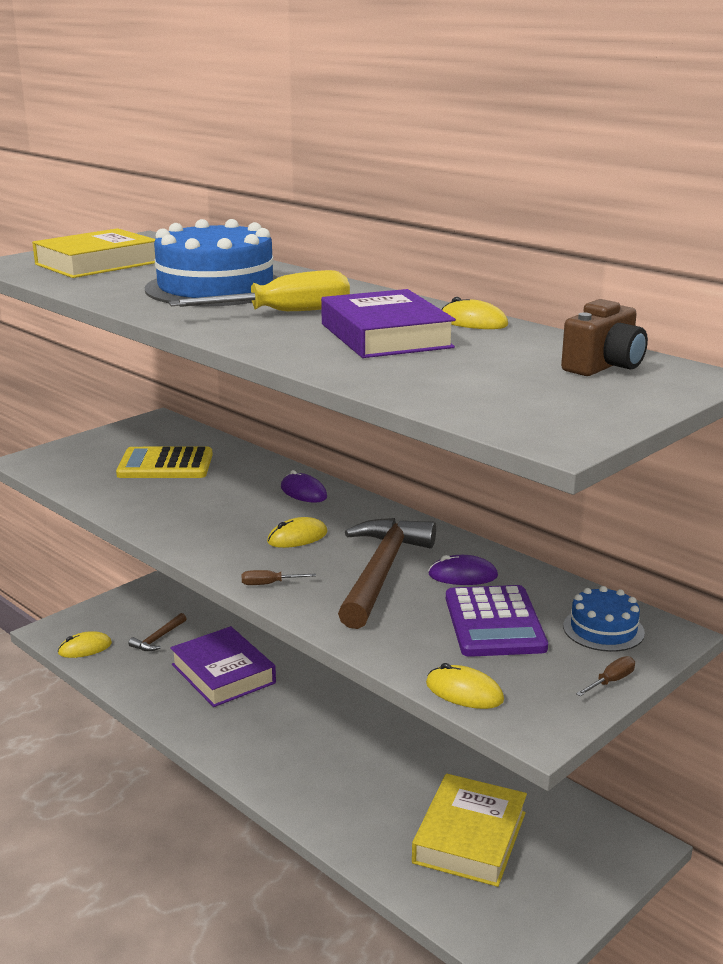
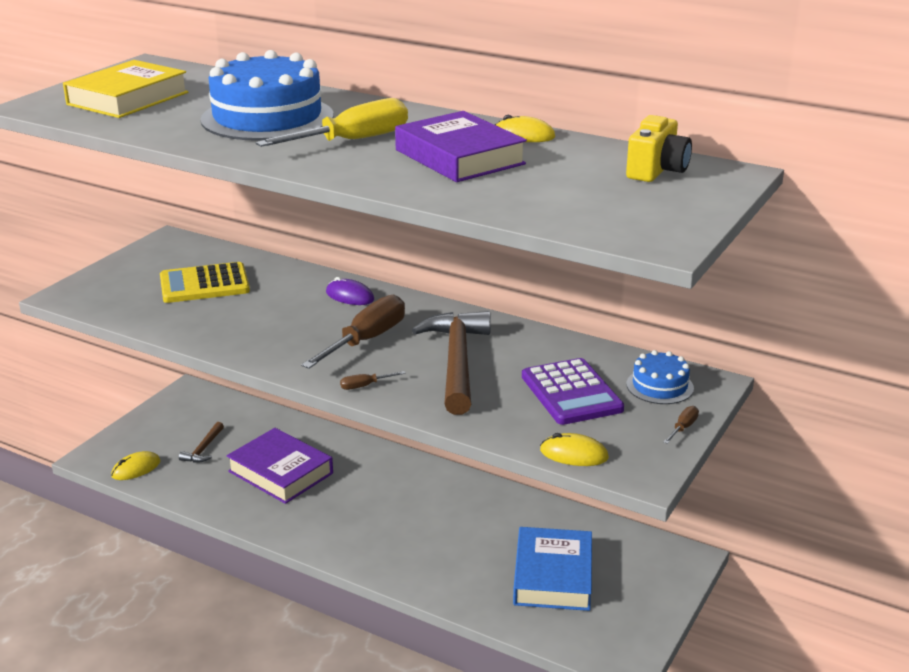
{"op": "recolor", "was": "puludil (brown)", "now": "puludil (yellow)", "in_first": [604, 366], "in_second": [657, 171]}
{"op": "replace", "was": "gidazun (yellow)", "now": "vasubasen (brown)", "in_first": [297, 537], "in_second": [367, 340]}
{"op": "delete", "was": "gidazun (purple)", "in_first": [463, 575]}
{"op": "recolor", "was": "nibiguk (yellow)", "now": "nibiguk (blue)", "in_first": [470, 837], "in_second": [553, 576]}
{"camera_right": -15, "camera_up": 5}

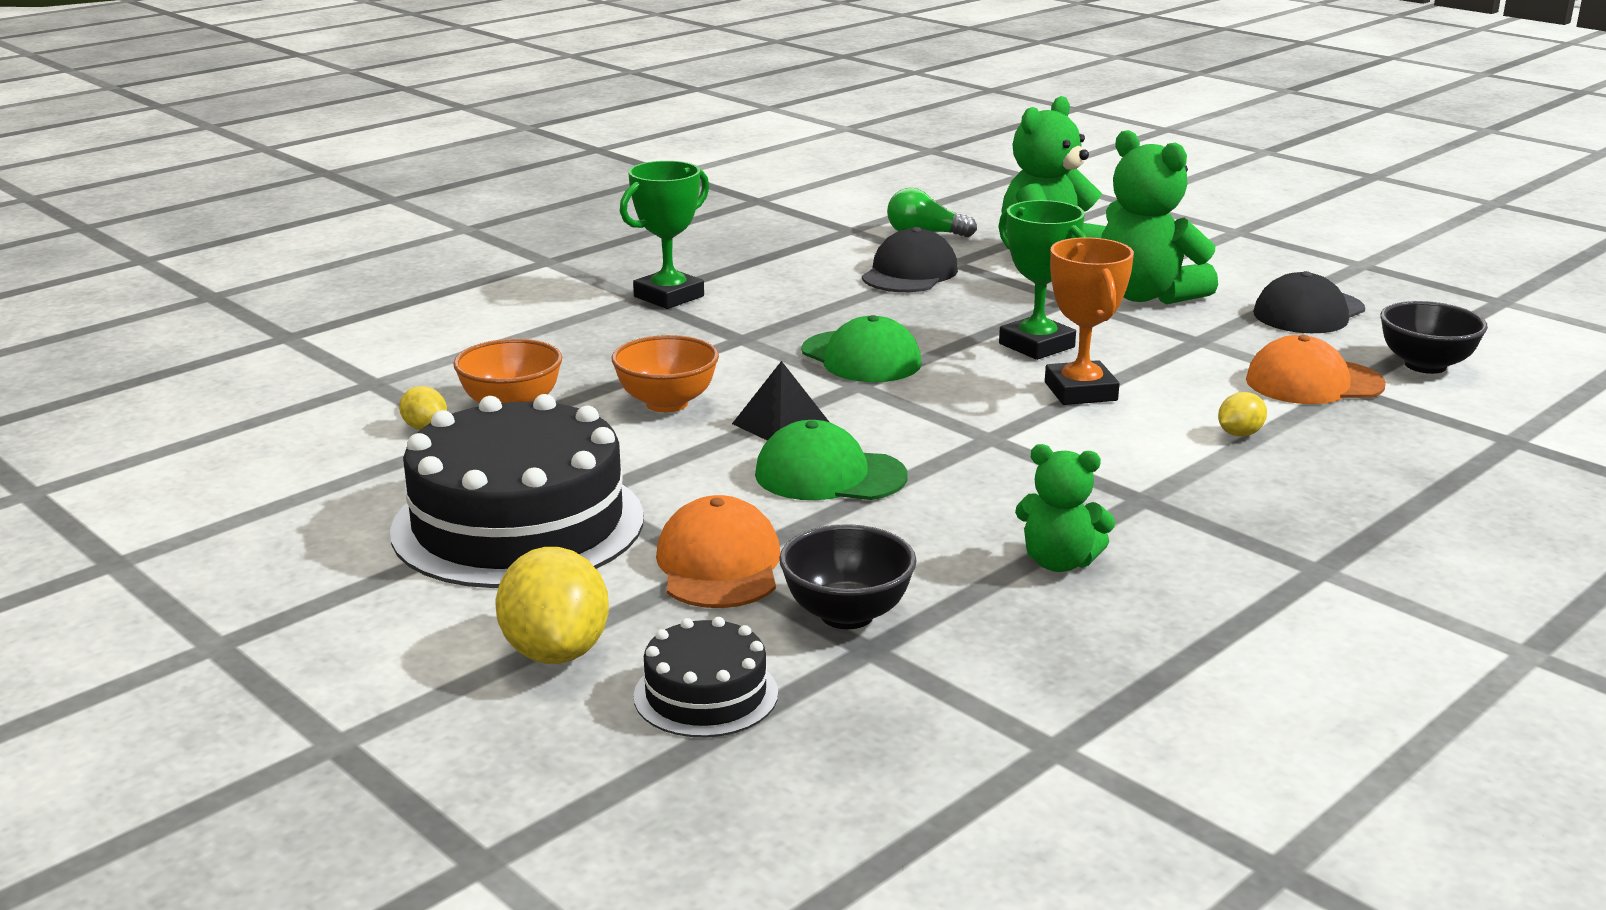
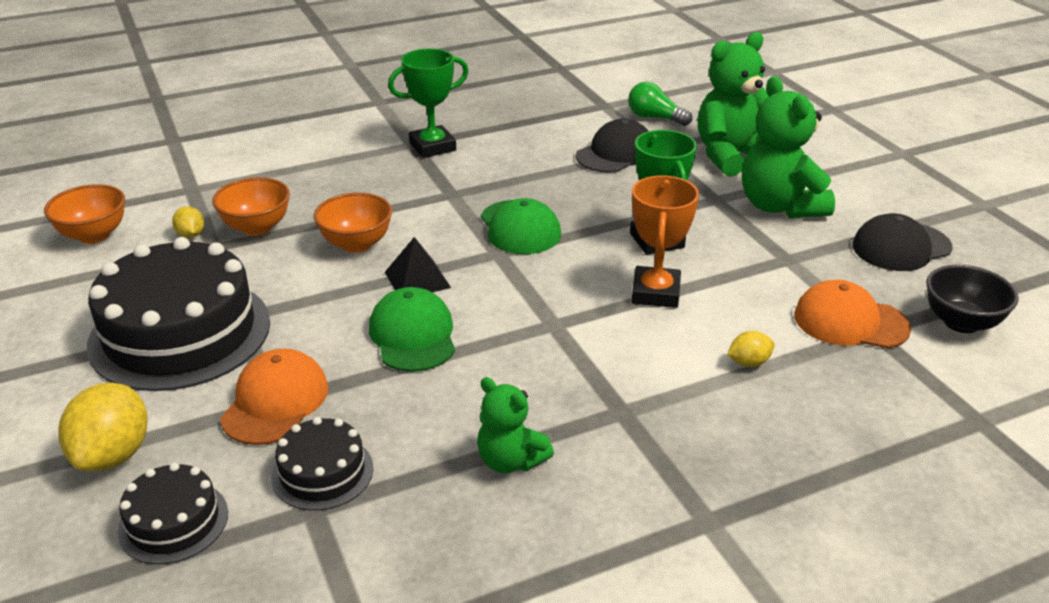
{"op": "rotate", "was": "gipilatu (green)", "in_first": [829, 475], "in_second": [413, 335], "clockwise": 45}
{"op": "replace", "was": "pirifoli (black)", "now": "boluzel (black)", "in_first": [847, 615], "in_second": [322, 472]}
{"op": "insert", "now": "pirifoli (orange)", "in_second": [94, 235]}
{"camera_right": 20, "camera_up": 10}

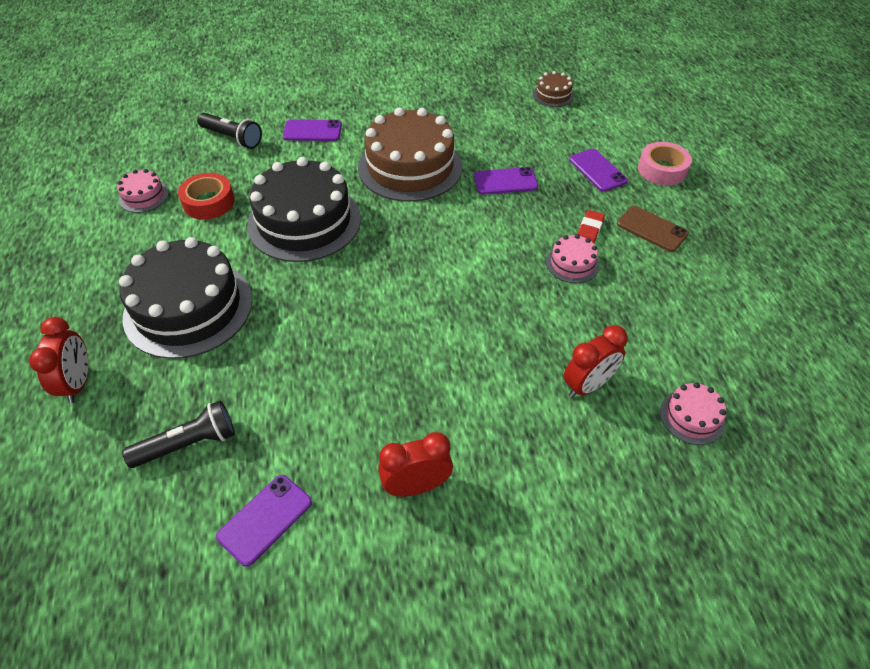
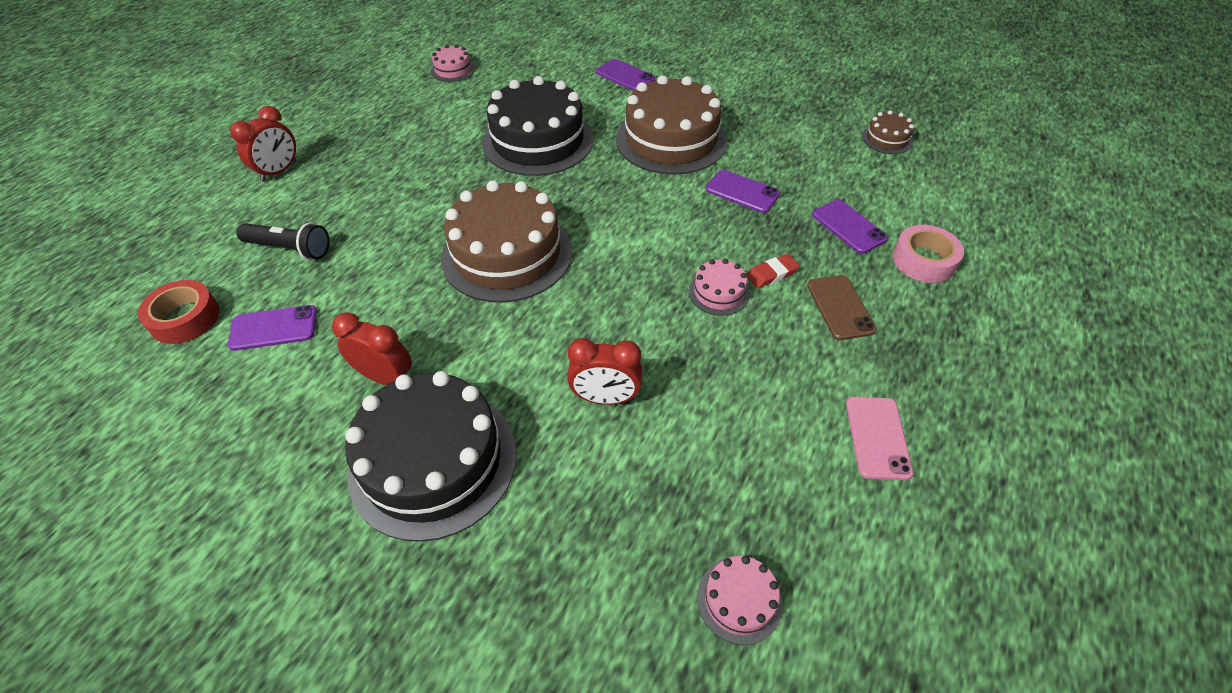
{"op": "delete", "was": "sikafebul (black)", "in_first": [232, 138]}
{"op": "rotate", "was": "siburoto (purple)", "in_first": [597, 170], "in_second": [849, 226], "clockwise": -45}
{"op": "move", "was": "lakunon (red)", "in_first": [208, 202], "in_second": [185, 318]}
{"op": "move", "was": "boluzel (black)", "in_first": [188, 308], "in_second": [433, 461]}
{"op": "move", "was": "boluzel (pink)", "in_first": [692, 417], "in_second": [739, 600]}
{"op": "insert", "now": "boluzel (brown)", "in_second": [507, 254]}
{"op": "insert", "now": "siburoto (pink)", "in_second": [877, 437]}
{"camera_right": 40, "camera_up": 0}

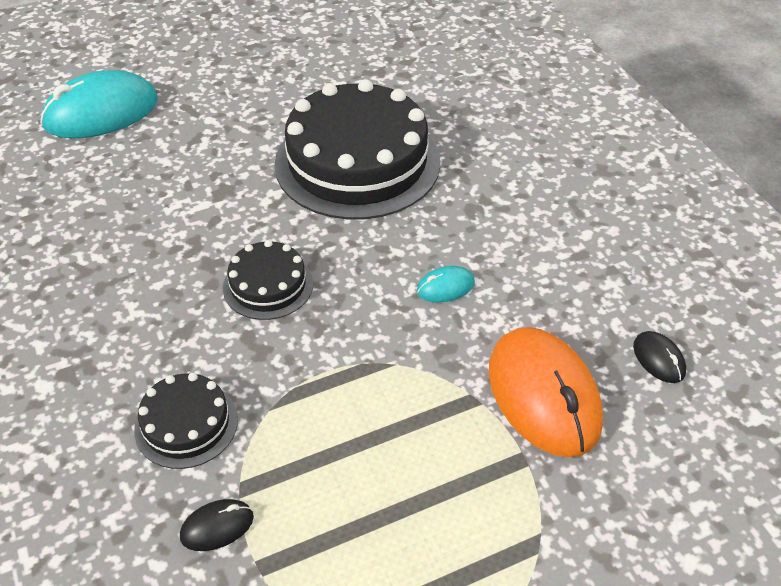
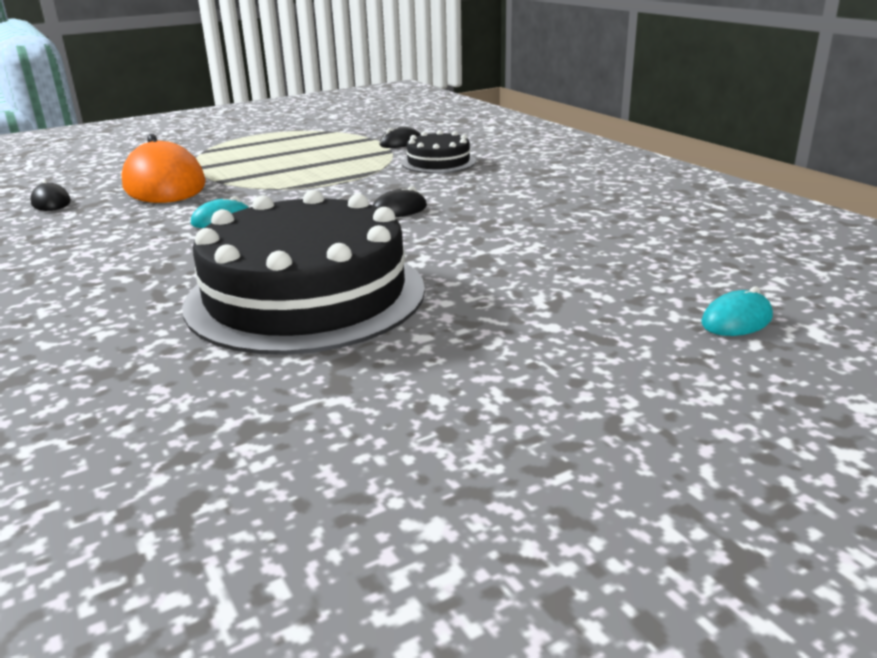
{"op": "resize", "was": "gidazun (turquoise)", "in_first": [101, 112], "in_second": [736, 320], "ratio": 0.44}
{"op": "replace", "was": "boluzel (black)", "now": "gidazun (black)", "in_first": [268, 285], "in_second": [399, 210]}
{"camera_right": 175, "camera_up": -20}

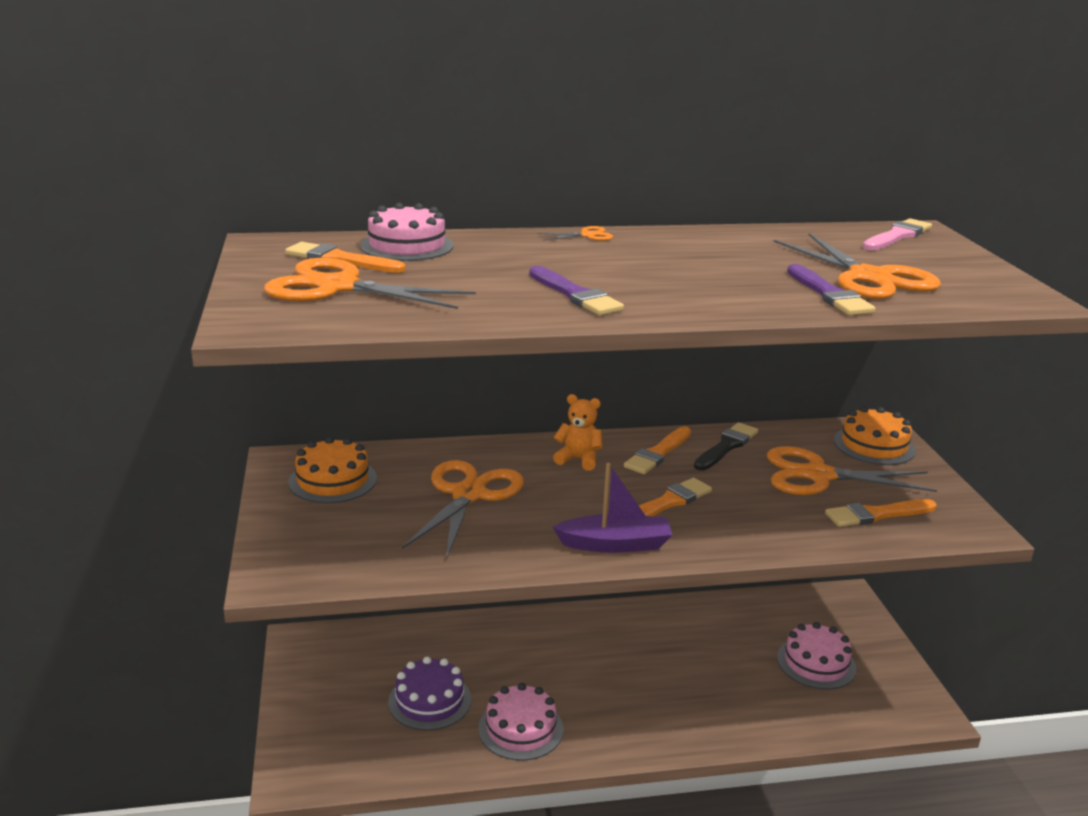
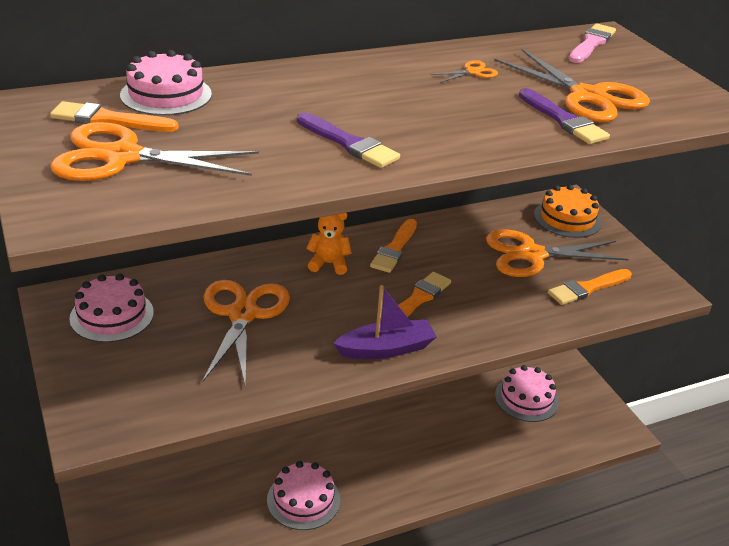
{"op": "move", "was": "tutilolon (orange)", "in_first": [587, 235], "in_second": [473, 72]}
{"op": "delete", "was": "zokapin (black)", "in_first": [726, 446]}
{"op": "recolor", "was": "boluzel (orange)", "now": "boluzel (pink)", "in_first": [333, 480], "in_second": [112, 315]}
{"op": "delete", "was": "boluzel (purple)", "in_first": [429, 701]}
{"camera_right": -15, "camera_up": 10}

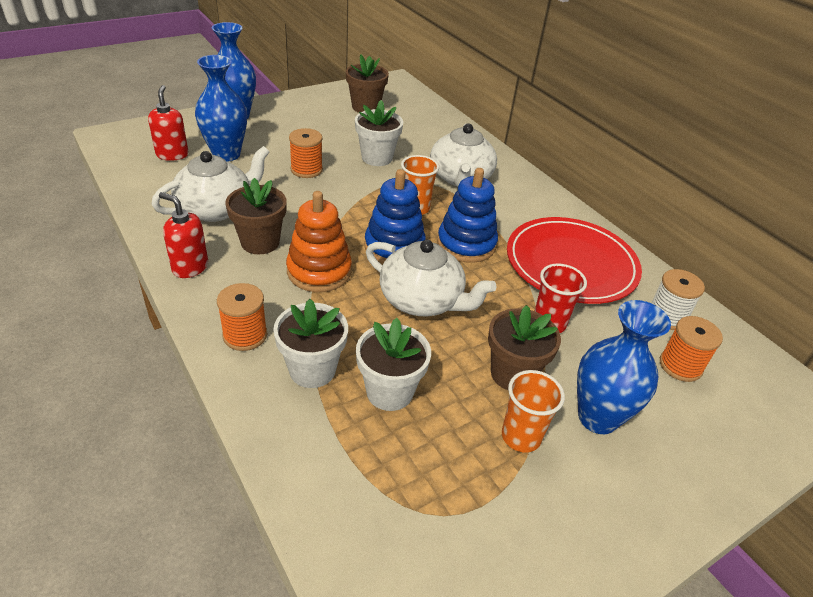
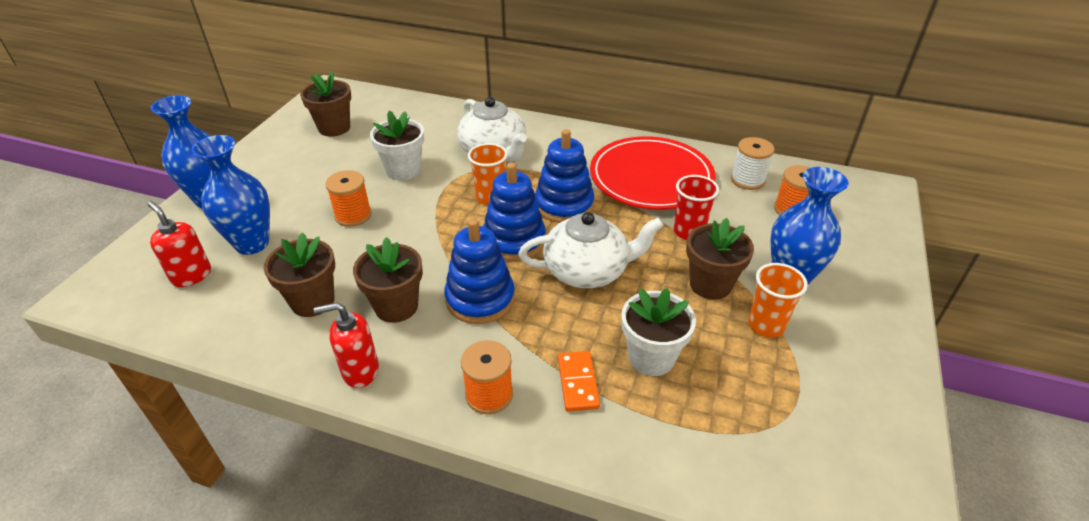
{"op": "replace", "was": "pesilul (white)", "now": "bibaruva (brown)", "in_first": [216, 208], "in_second": [312, 301]}
{"op": "recolor", "was": "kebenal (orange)", "now": "kebenal (blue)", "in_first": [319, 271], "in_second": [480, 299]}
{"op": "replace", "was": "bibaruva (white)", "now": "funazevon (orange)", "in_first": [312, 370], "in_second": [577, 383]}
{"camera_right": -35, "camera_up": 0}

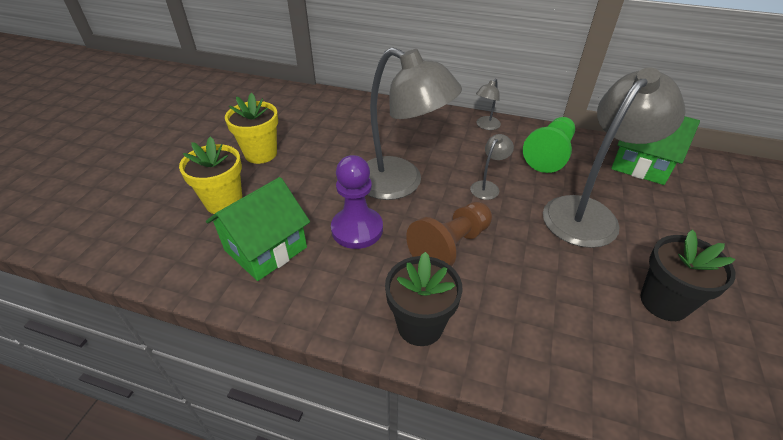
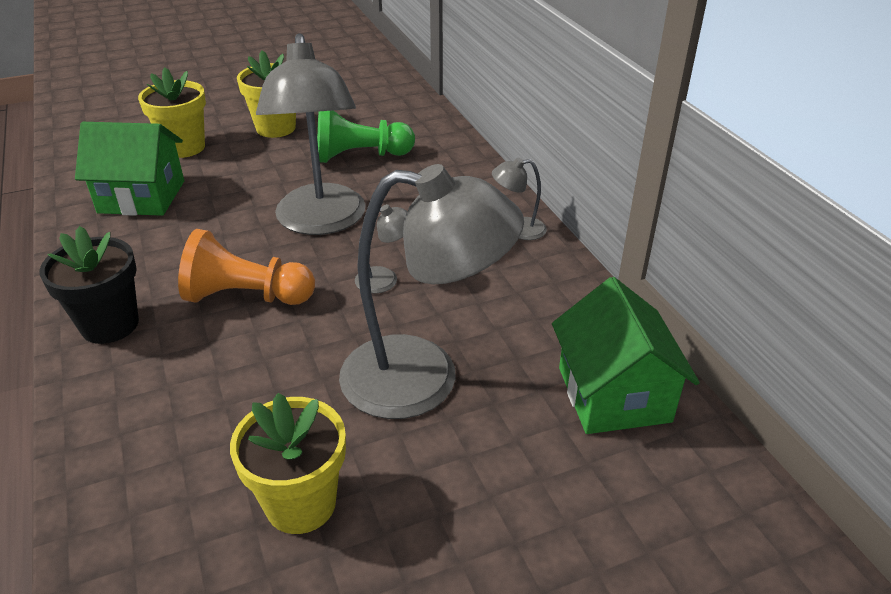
{"op": "move", "was": "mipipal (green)", "in_first": [549, 154], "in_second": [360, 156]}
{"op": "delete", "was": "mipipal (purple)", "in_first": [357, 229]}
{"op": "recolor", "was": "mipipal (brown)", "now": "mipipal (orange)", "in_first": [450, 246], "in_second": [246, 296]}
{"op": "recolor", "was": "bibaruva (black)", "now": "bibaruva (yellow)", "in_first": [664, 302], "in_second": [301, 504]}
{"camera_right": 50, "camera_up": -5}

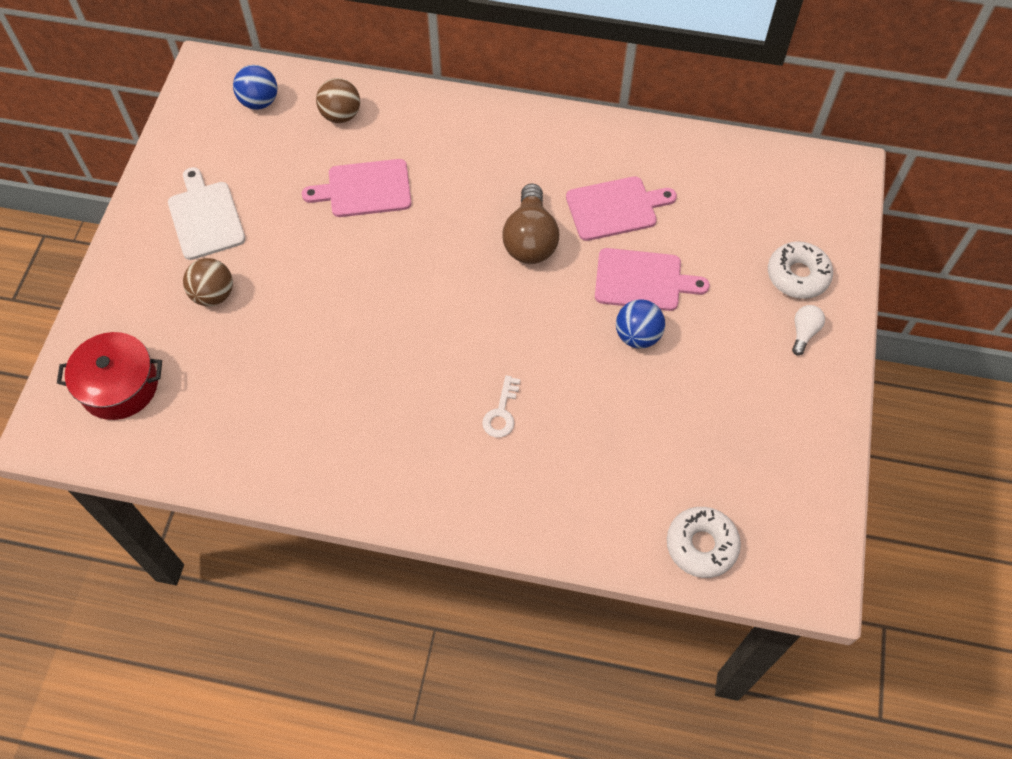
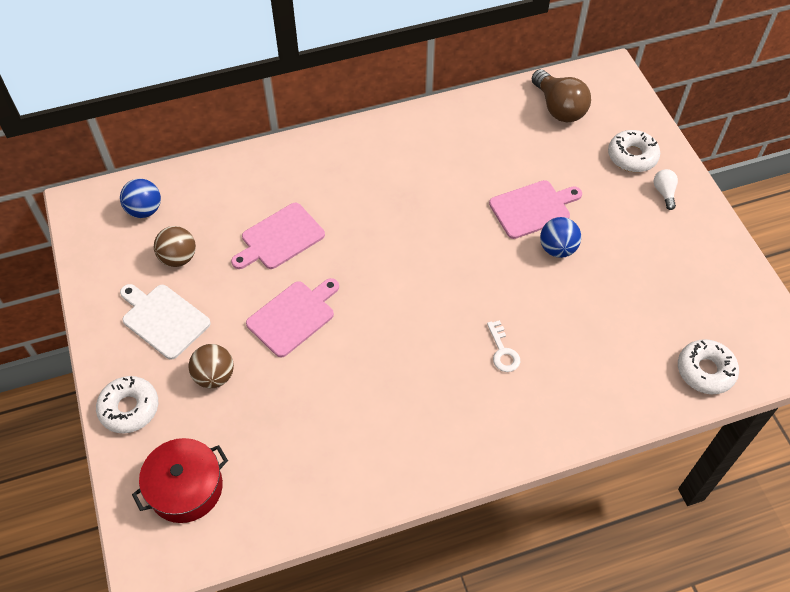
{"op": "move", "was": "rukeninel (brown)", "in_first": [341, 115], "in_second": [178, 258]}
{"op": "move", "was": "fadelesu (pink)", "in_first": [615, 208], "in_second": [293, 316]}
{"op": "move", "was": "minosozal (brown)", "in_first": [530, 239], "in_second": [559, 108]}
{"op": "insert", "now": "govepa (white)", "in_second": [129, 408]}
{"camera_right": -30, "camera_up": -5}

